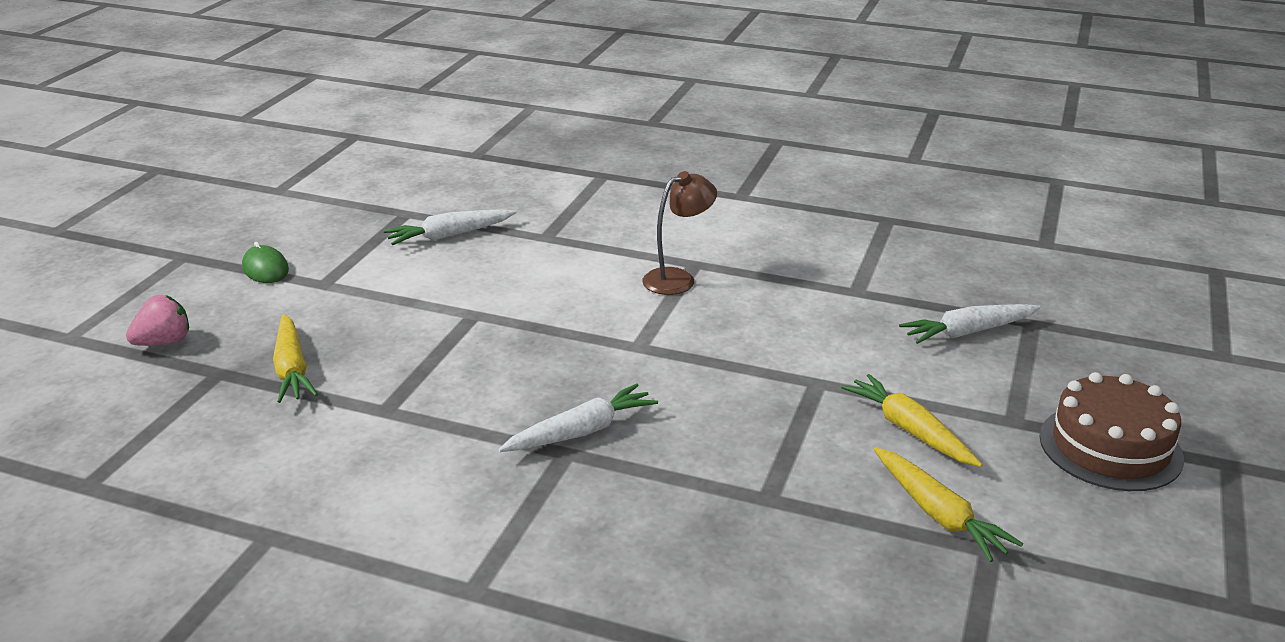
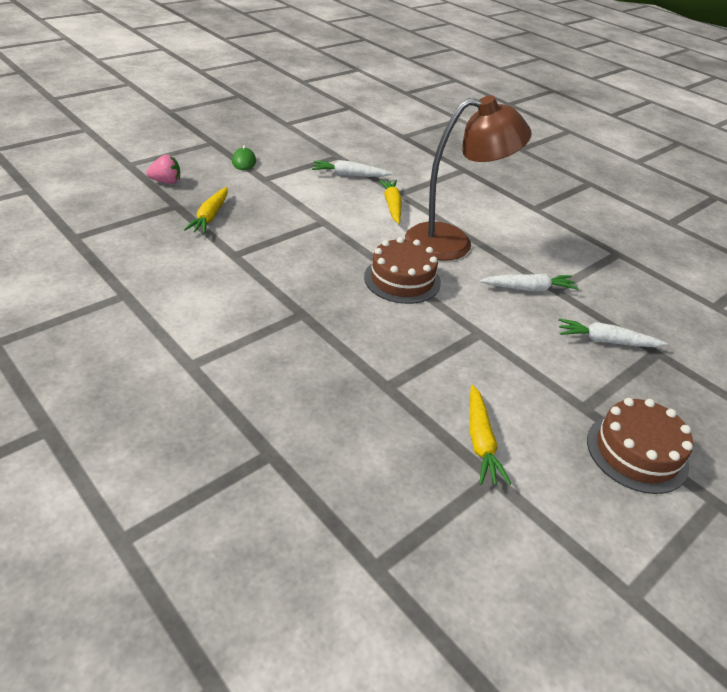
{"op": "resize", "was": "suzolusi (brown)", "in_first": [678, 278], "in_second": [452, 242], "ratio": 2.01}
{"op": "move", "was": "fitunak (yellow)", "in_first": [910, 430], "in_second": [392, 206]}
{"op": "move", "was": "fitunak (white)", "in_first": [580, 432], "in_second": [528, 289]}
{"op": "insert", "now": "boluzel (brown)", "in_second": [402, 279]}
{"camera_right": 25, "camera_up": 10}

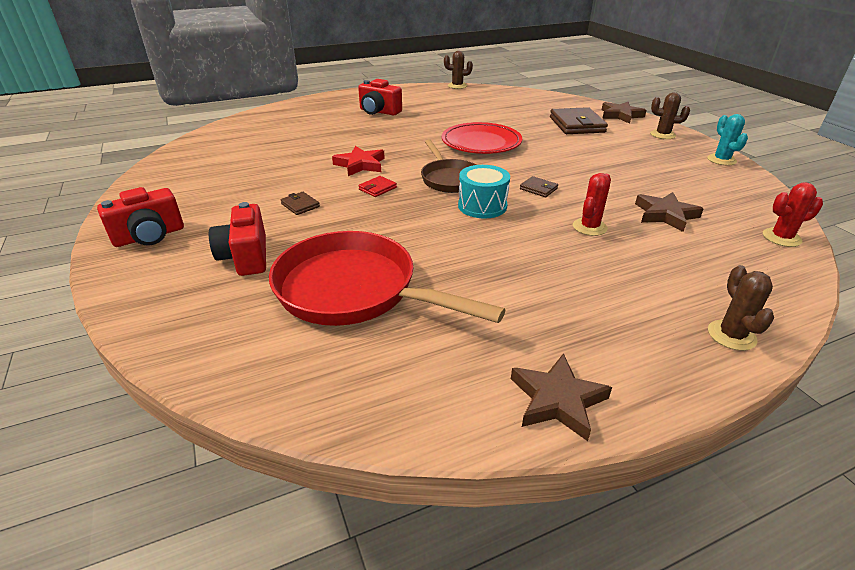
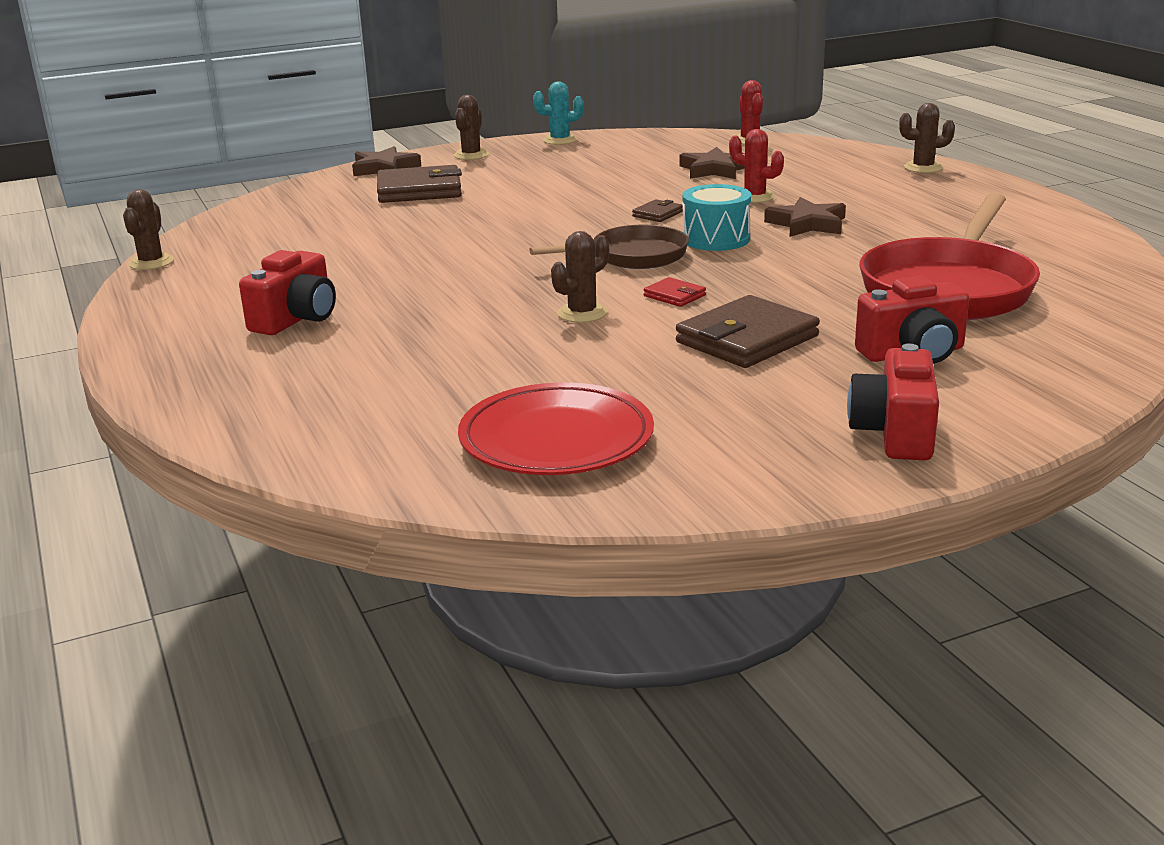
{"op": "move", "was": "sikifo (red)", "in_first": [481, 143], "in_second": [556, 439]}
{"op": "replace", "was": "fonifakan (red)", "now": "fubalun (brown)", "in_first": [360, 165], "in_second": [582, 313]}
{"op": "rotate", "was": "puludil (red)", "in_first": [149, 236], "in_second": [894, 433], "clockwise": -135}
{"op": "resize", "was": "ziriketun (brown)", "in_first": [300, 205], "in_second": [747, 339], "ratio": 2.12}
{"op": "move", "was": "fonifakan (brown)", "in_first": [557, 400], "in_second": [807, 224]}
{"camera_right": -90, "camera_up": -10}

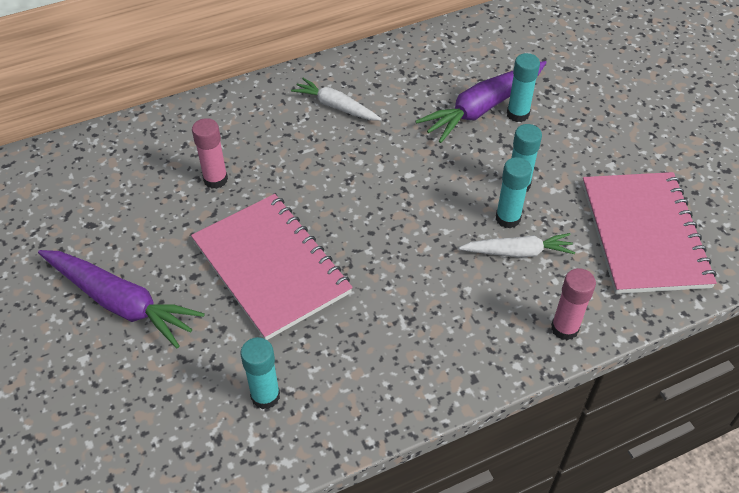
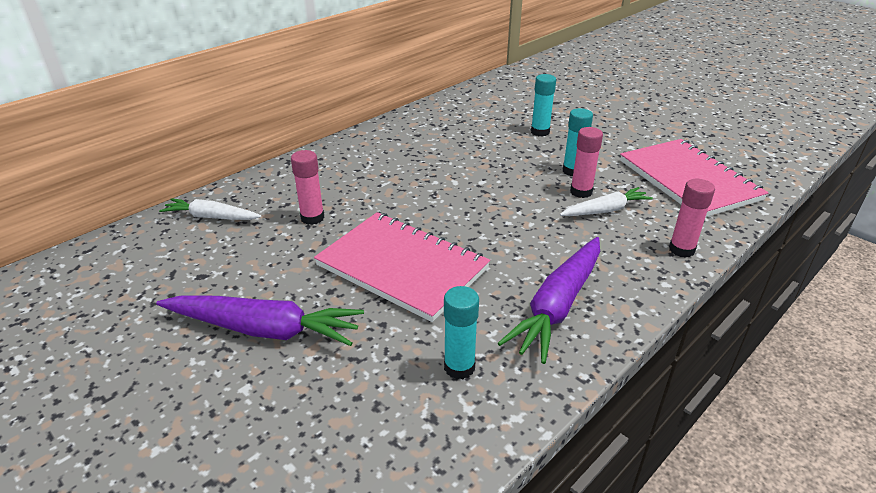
{"op": "move", "was": "fitunak (purple)", "in_first": [483, 108], "in_second": [558, 306]}
{"op": "move", "was": "fitunak (white)", "in_first": [336, 106], "in_second": [211, 217]}
{"op": "recolor", "was": "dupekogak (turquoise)", "now": "dupekogak (pink)", "in_first": [508, 218], "in_second": [581, 192]}
{"camera_right": -20, "camera_up": -15}

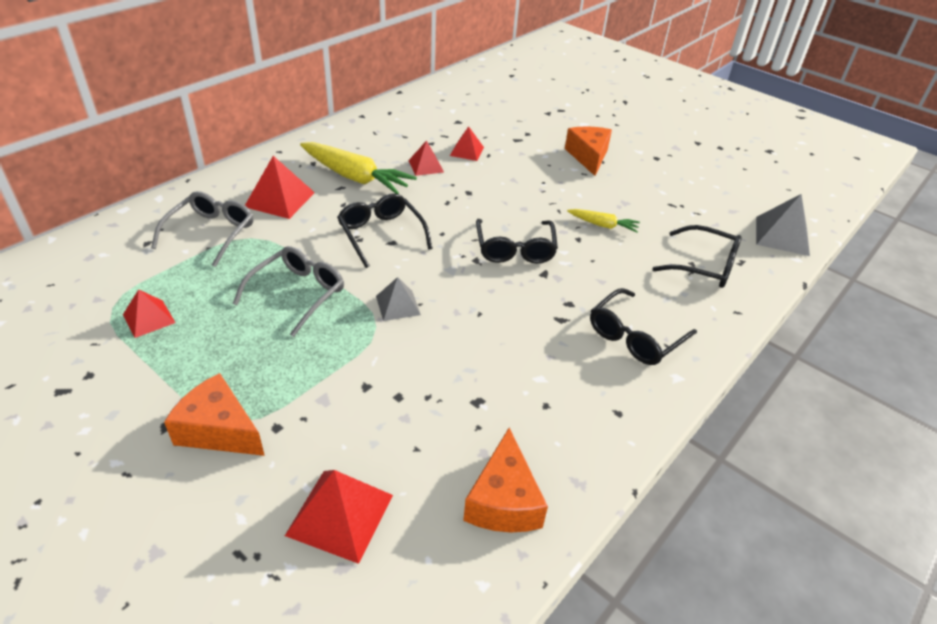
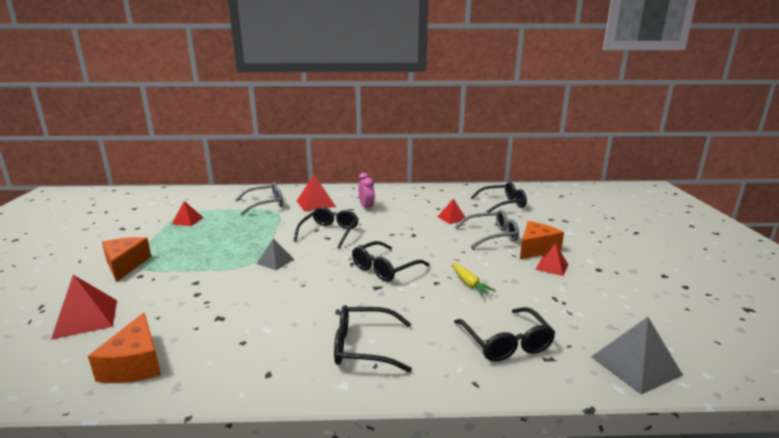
{"op": "move", "was": "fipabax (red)", "in_first": [426, 166], "in_second": [551, 267]}
{"op": "replace", "was": "fitunak (yellow)", "now": "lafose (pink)", "in_first": [354, 177], "in_second": [366, 207]}
{"op": "move", "was": "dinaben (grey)", "in_first": [297, 294], "in_second": [492, 235]}
{"op": "rotate", "was": "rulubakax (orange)", "in_first": [503, 500], "in_second": [135, 364], "clockwise": -60}
{"op": "insert", "now": "dinaben (black)", "in_second": [503, 204]}
{"camera_right": 50, "camera_up": -20}

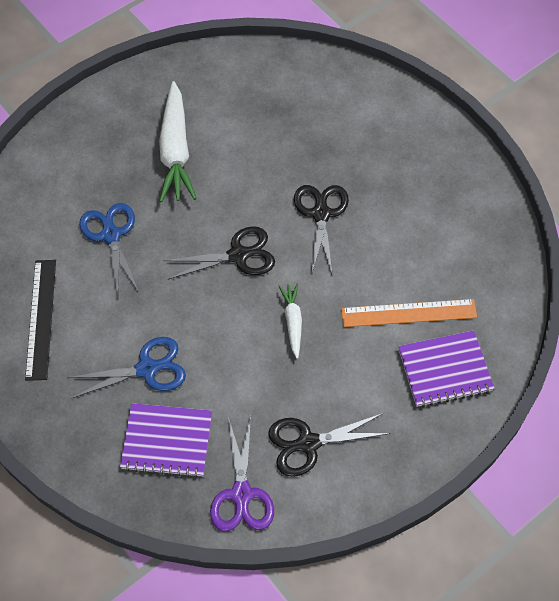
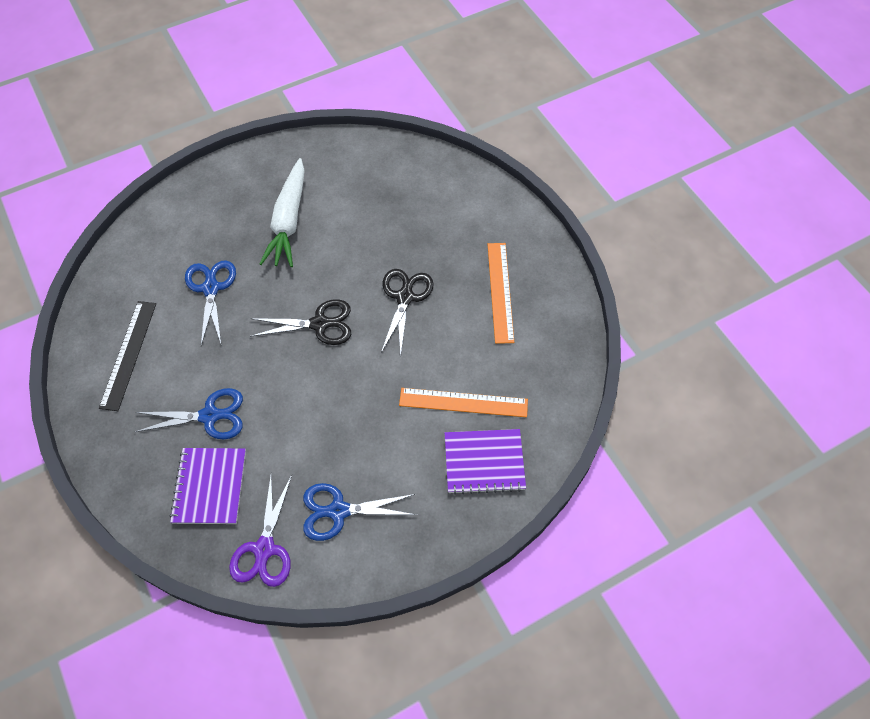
{"op": "delete", "was": "fitunak (white)", "in_first": [293, 322]}
{"op": "rotate", "was": "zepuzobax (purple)", "in_first": [167, 441], "in_second": [210, 486], "clockwise": 75}
{"op": "recolor", "was": "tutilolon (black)", "now": "tutilolon (blue)", "in_first": [308, 443], "in_second": [338, 511]}
{"op": "insert", "now": "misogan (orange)", "in_second": [500, 291]}
{"camera_right": 10, "camera_up": 0}

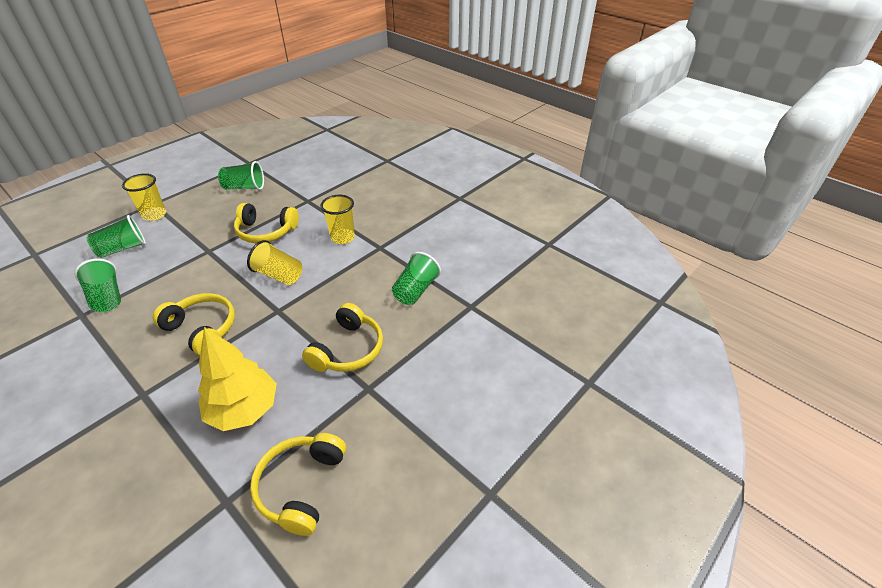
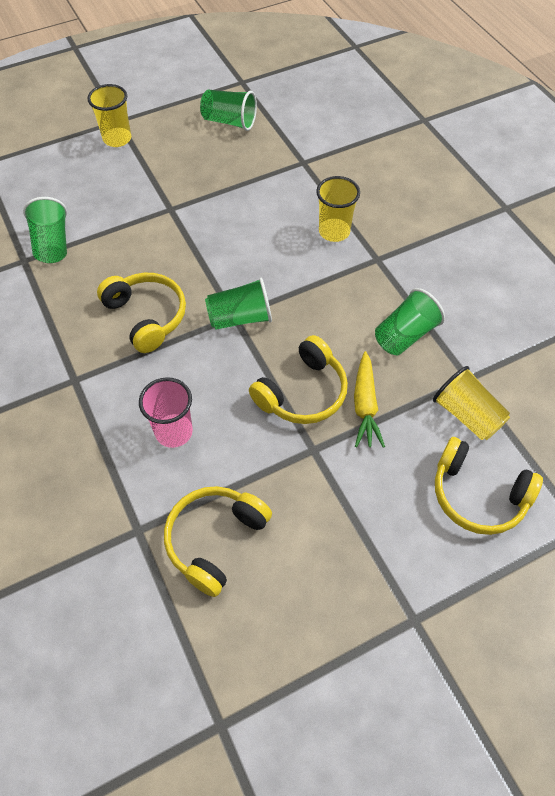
{"op": "move", "was": "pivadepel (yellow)", "in_first": [266, 231], "in_second": [478, 494]}
{"op": "move", "was": "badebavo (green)", "in_first": [123, 248], "in_second": [240, 318]}
{"op": "move", "was": "badebavo (yellow)", "in_first": [279, 275], "in_second": [467, 415]}
{"op": "replace", "was": "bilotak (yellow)", "now": "badebavo (pink)", "in_first": [244, 410], "in_second": [174, 432]}
{"op": "insert", "now": "fitunak (yellow)", "in_second": [365, 405]}
{"camera_right": 20, "camera_up": 15}

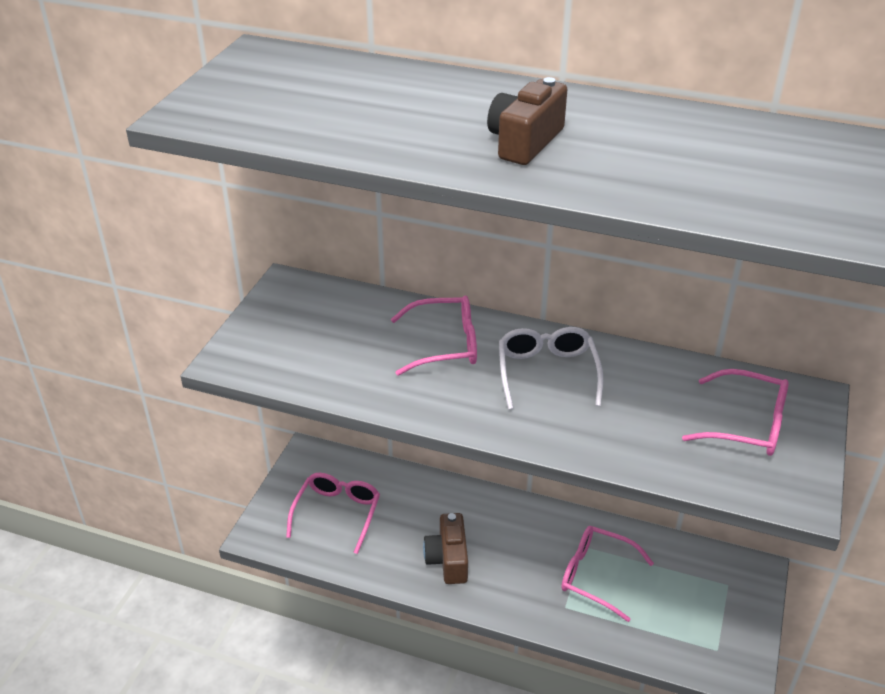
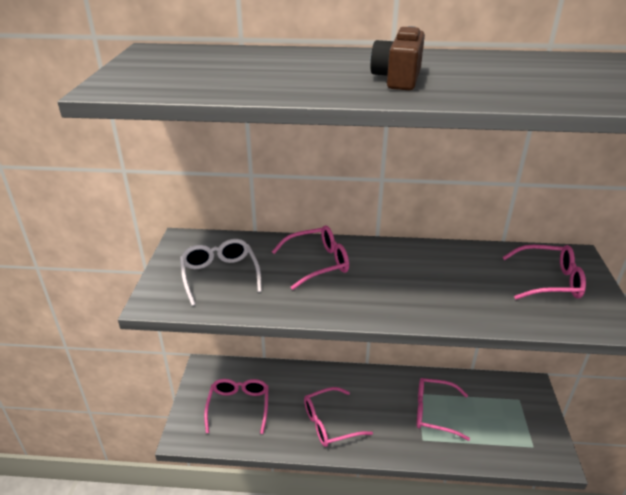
{"op": "move", "was": "dinaben (white)", "in_first": [547, 373], "in_second": [220, 275]}
{"op": "replace", "was": "puludil (brown)", "now": "dinaben (pink)", "in_first": [448, 559], "in_second": [329, 423]}
{"camera_right": -15, "camera_up": -5}

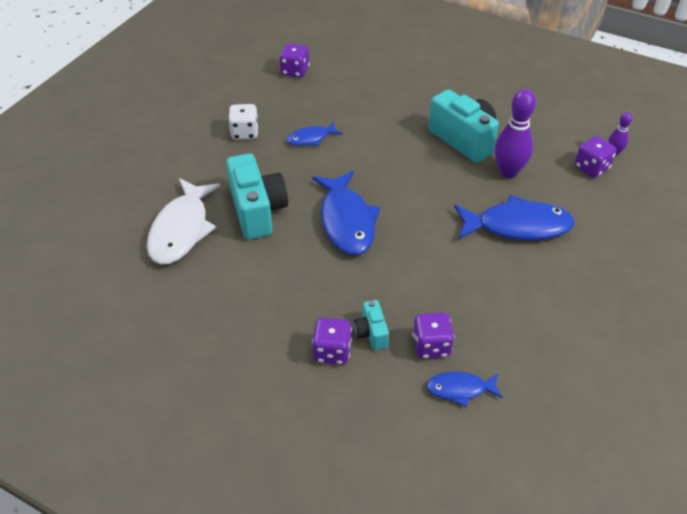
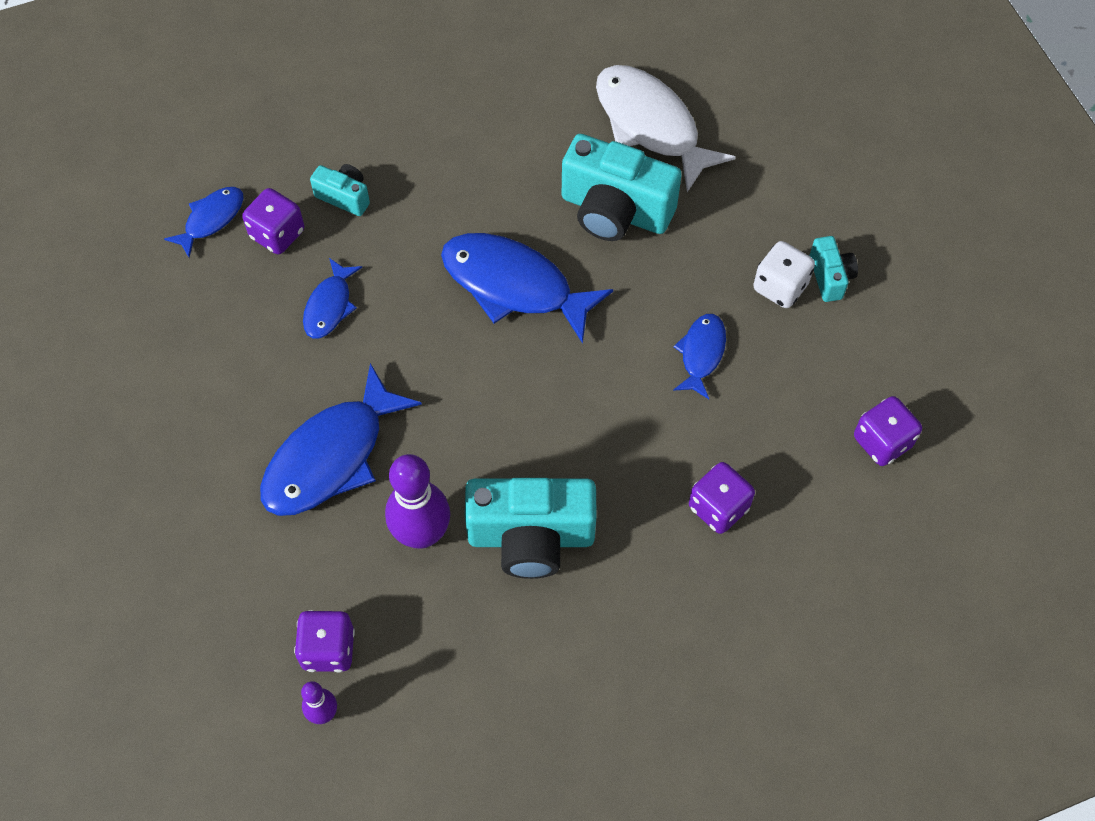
{"op": "move", "was": "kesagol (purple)", "in_first": [332, 351], "in_second": [718, 507]}
{"op": "insert", "now": "puludil (turquoise)", "in_second": [830, 277]}
{"op": "insert", "now": "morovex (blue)", "in_second": [329, 306]}
{"camera_right": 130, "camera_up": 15}

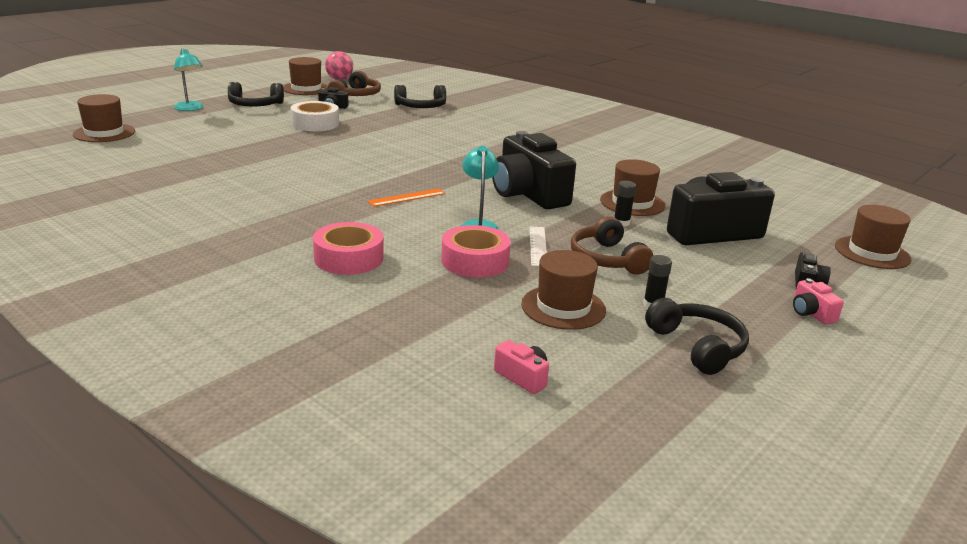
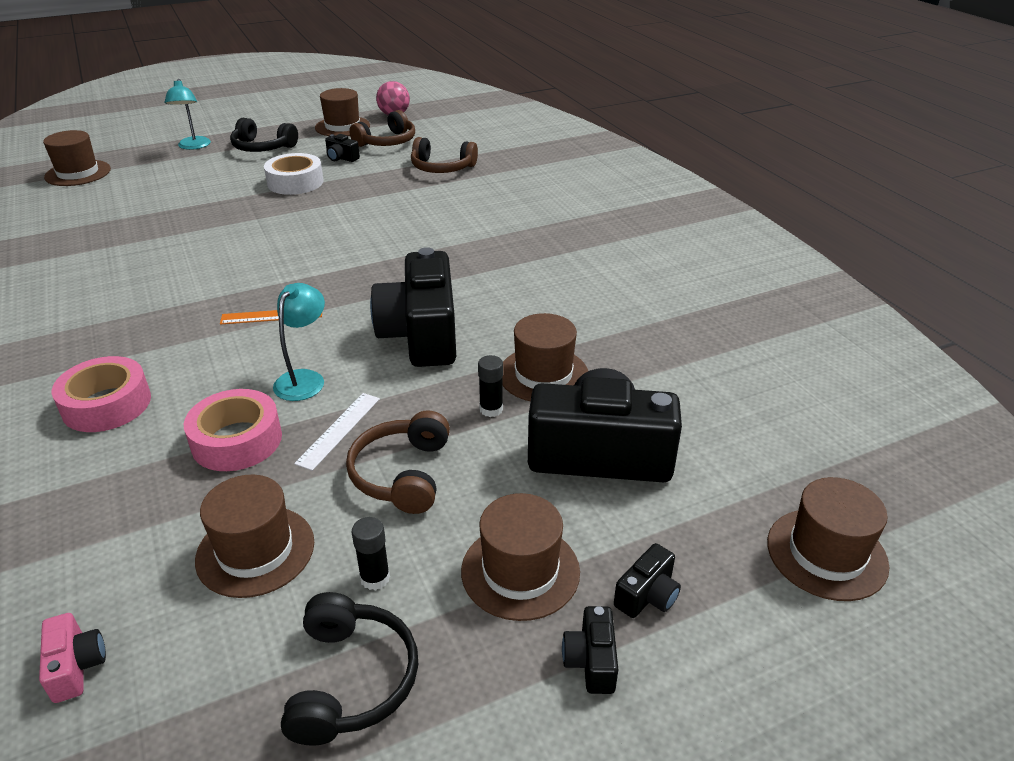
{"op": "recolor", "was": "pivadepel (black)", "now": "pivadepel (brown)", "in_first": [421, 107], "in_second": [442, 168]}
{"op": "recolor", "was": "puludil (pink)", "now": "puludil (black)", "in_first": [811, 313], "in_second": [591, 661]}
{"op": "insert", "now": "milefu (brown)", "in_second": [520, 571]}
{"camera_right": 25, "camera_up": 10}

